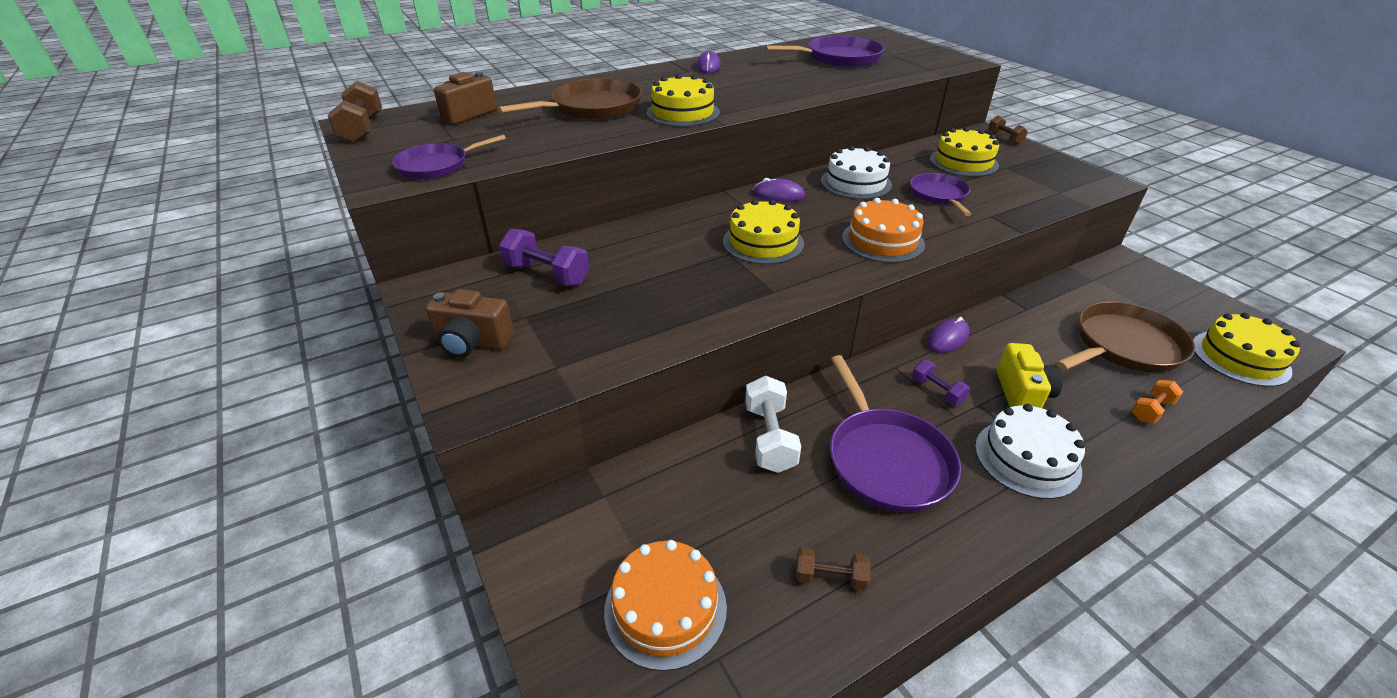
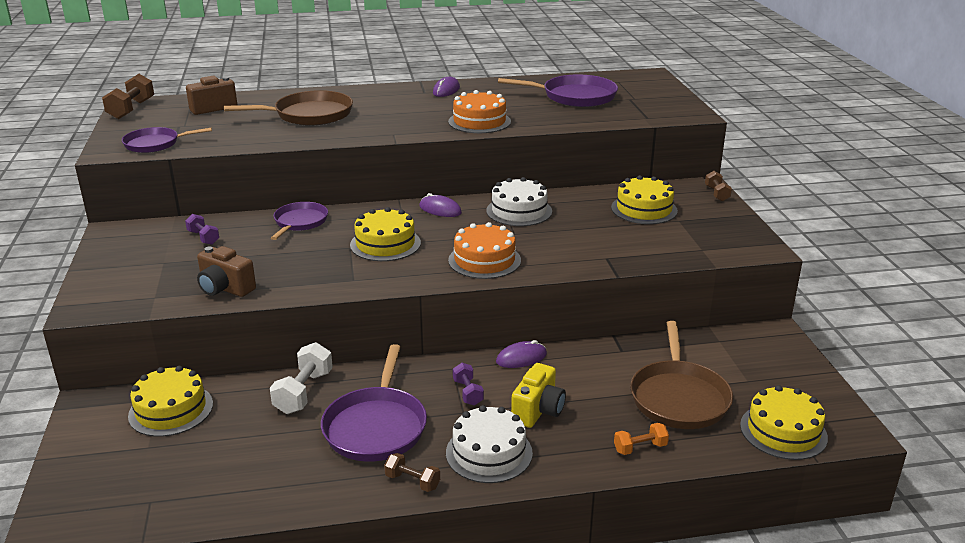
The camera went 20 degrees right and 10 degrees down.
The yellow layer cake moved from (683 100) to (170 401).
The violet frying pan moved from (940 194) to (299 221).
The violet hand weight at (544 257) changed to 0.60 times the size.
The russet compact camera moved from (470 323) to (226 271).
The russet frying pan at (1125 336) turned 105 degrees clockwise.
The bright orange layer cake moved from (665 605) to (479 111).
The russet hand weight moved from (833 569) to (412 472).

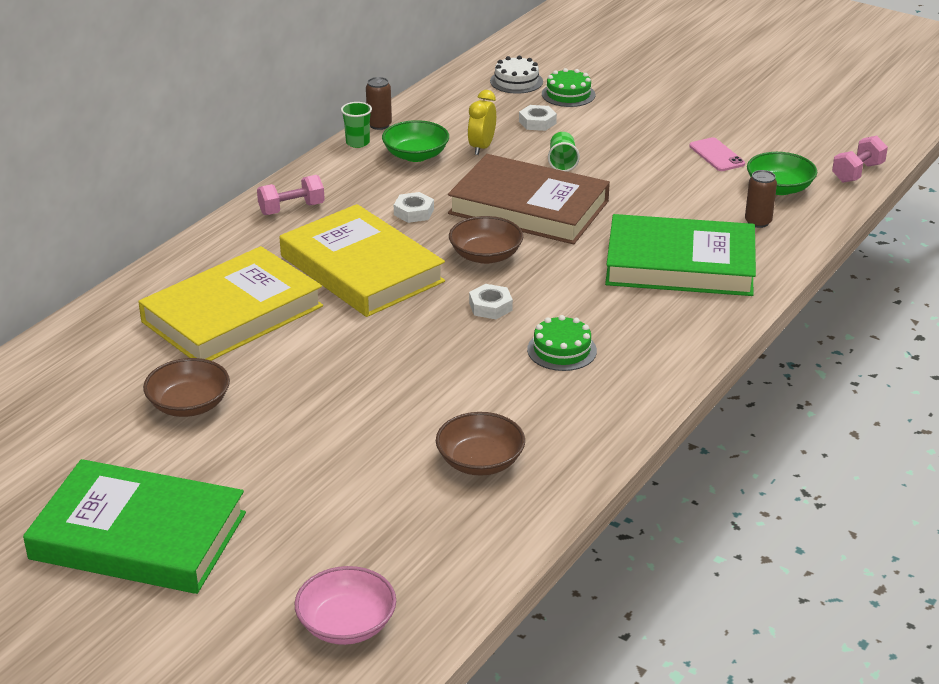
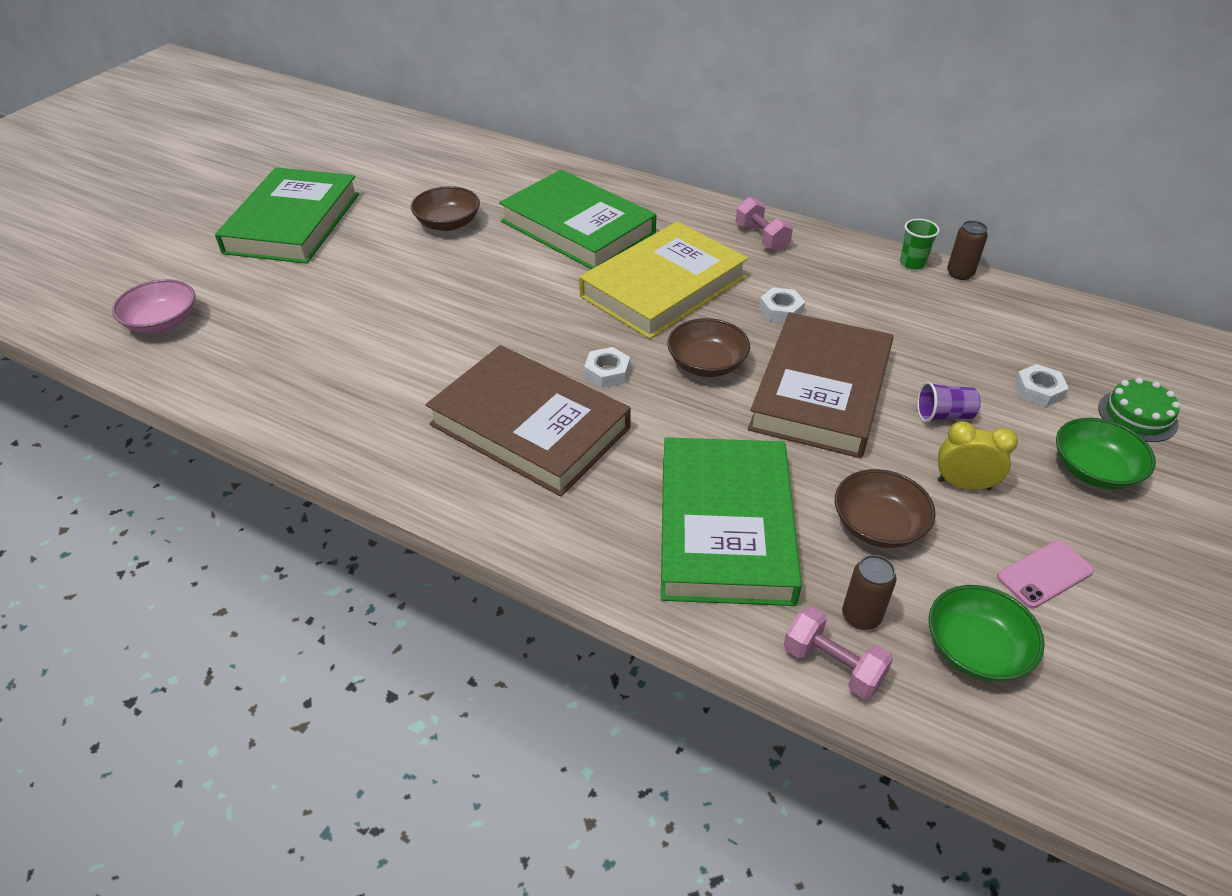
The camera went 85 degrees right and 10 degrees up.
The pure white layer cake at (516 75) disappeared.
The yellow clock moved from (482 122) to (977 455).
The green bowl moved from (415 141) to (1106 453).
The green beaker at (564 152) became the violet beaker at (949 402).
The rose-pink hand weight moved from (860 159) to (838 652).
The yellow hardback at (230 303) became the green hardback at (577 219).
The green layer cake at (562 343) was replaced by the russet hardback at (528 420).
The russet bowl moved from (480 444) to (885 508).

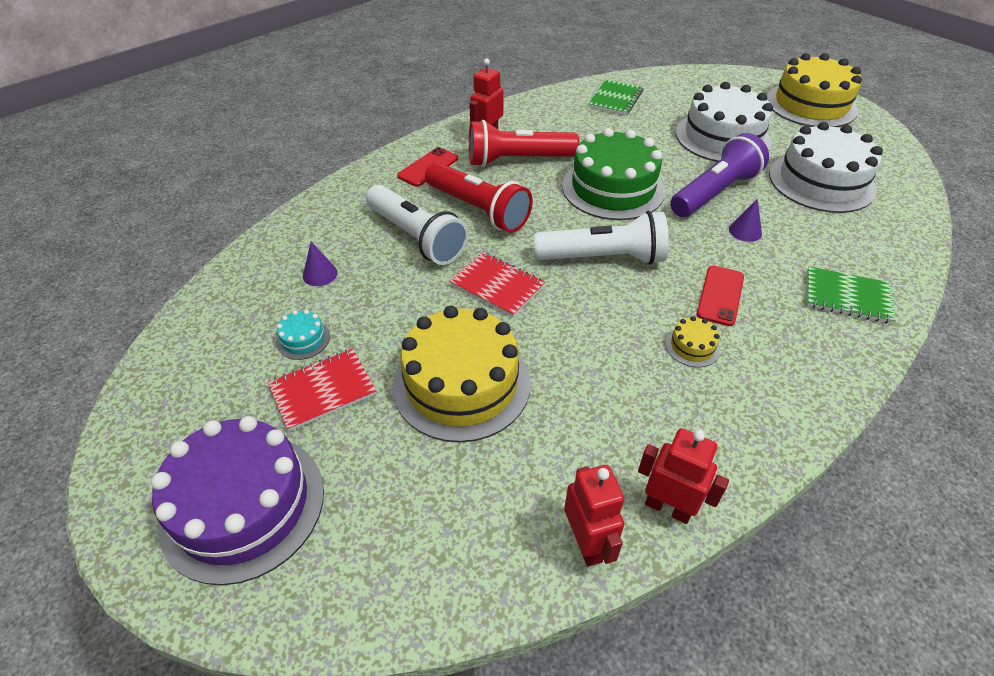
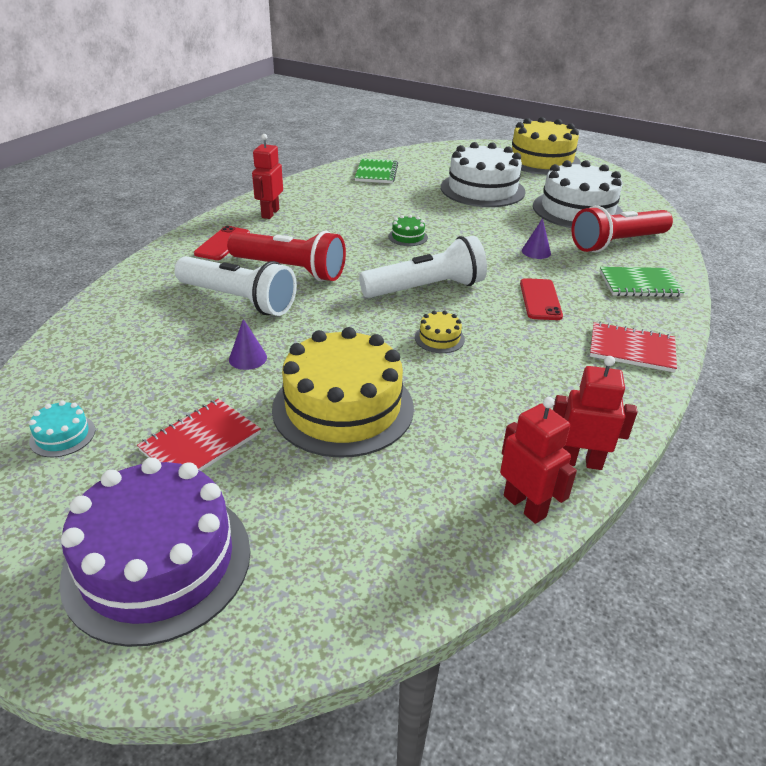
The camera went 20 degrees left and 10 degrees down.
The scarlet flashlight moved from (524 143) to (622 229).
The green layer cake at (613 174) changed to 0.41 times the size.
The violet flashlight at (719 175) disappeared.
The violet solid cone moved from (320 264) to (248 344).
The scarlet notebook moved from (497 284) to (633 347).
The aqua layer cake moved from (303 335) to (62 428).
The yellow layer cake moved from (693 341) to (440 332).

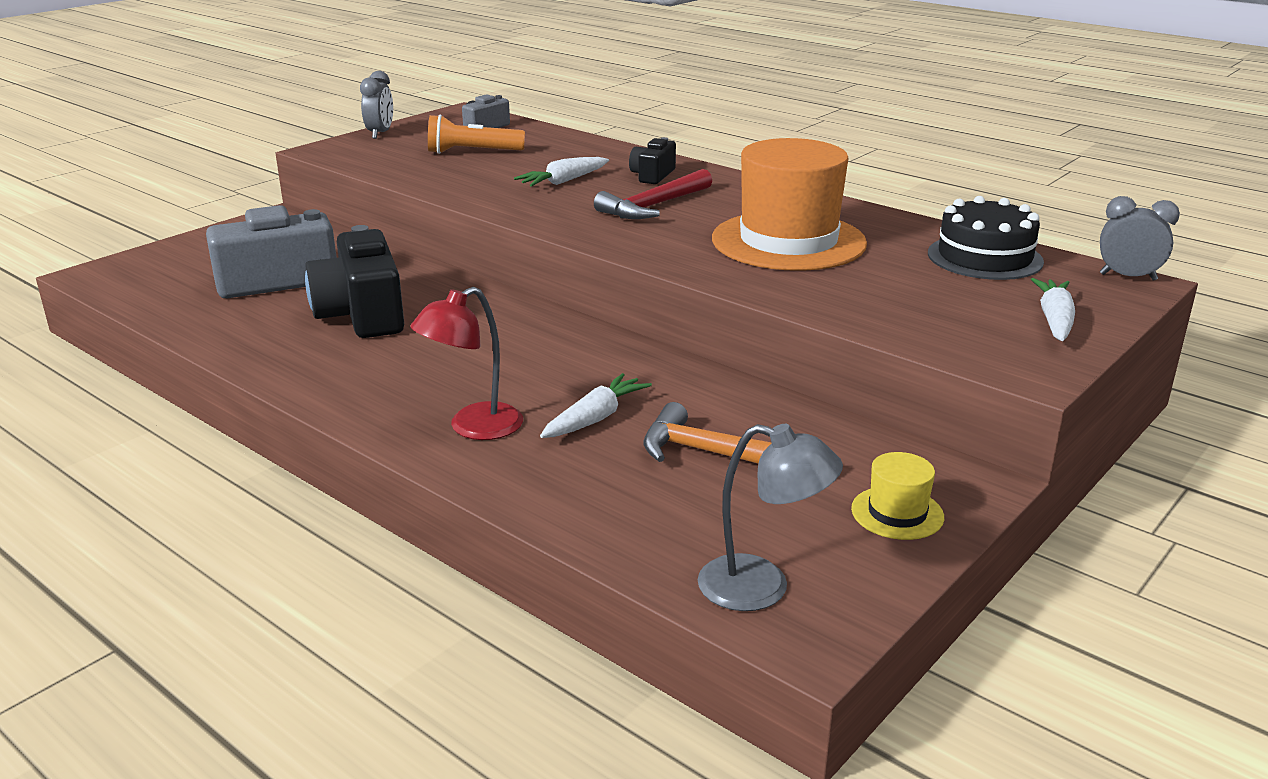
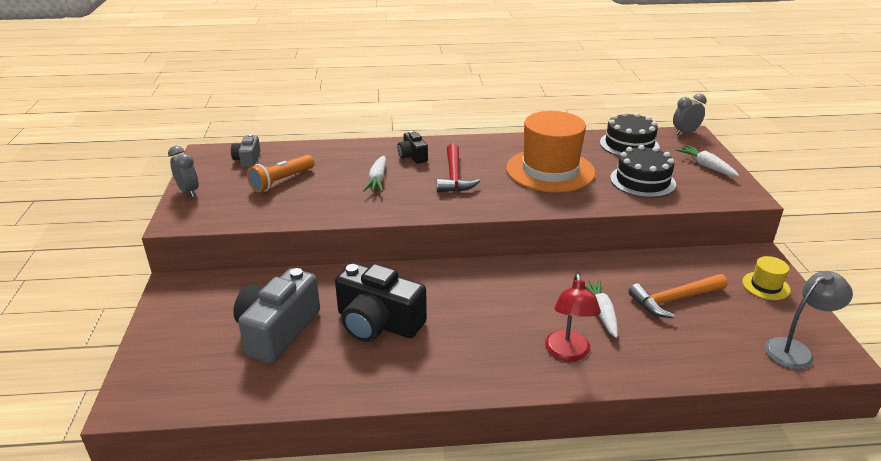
The camera went 45 degrees left and 5 degrees up.
The ebony layer cake at (643 171) appeared.

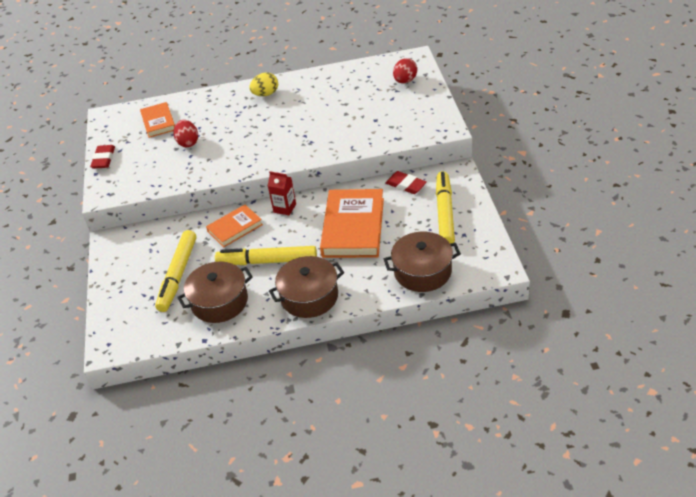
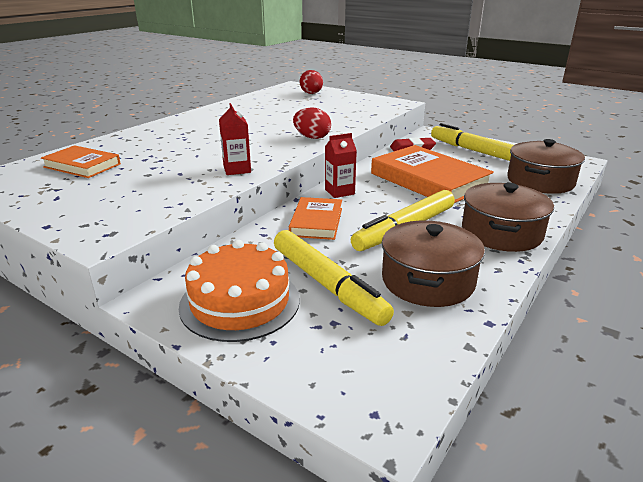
The camera went 50 degrees left and 15 degrees down.
The yellow toy egg at (263 84) disappeared.
The scarlet toy egg moved from (186 133) to (312 123).
The scarlet gum eraser at (102 157) disappeared.
The scarlet carton at (235 139) appeared.
The bright orange layer cake at (239 291) appeared.

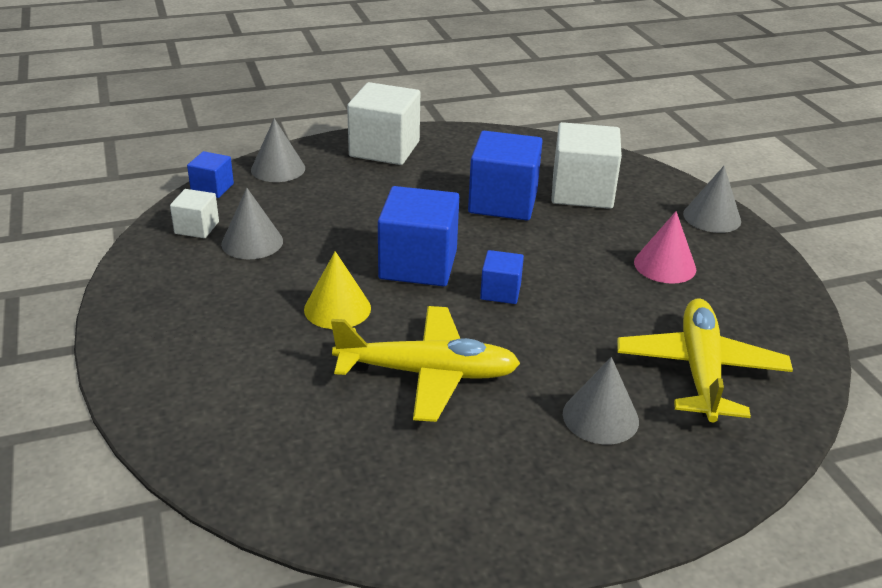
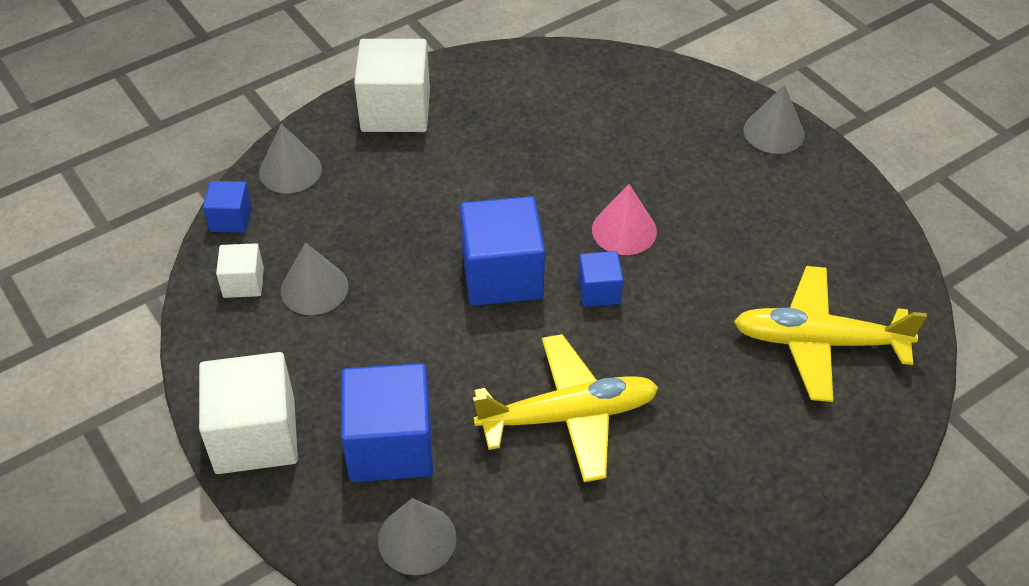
The camera went 15 degrees left and 15 degrees up.
The pure white solid cube moved from (586 165) to (248 413).
The cobalt solid cube moved from (505 176) to (387 422).
The rose-pink solid cone moved from (665 247) to (624 219).
The yellow solid cone at (337 290) disappeared.
The yellow toy plane at (705 360) turned 75 degrees counterclockwise.
The grey solid cone moved from (601 401) to (417 536).

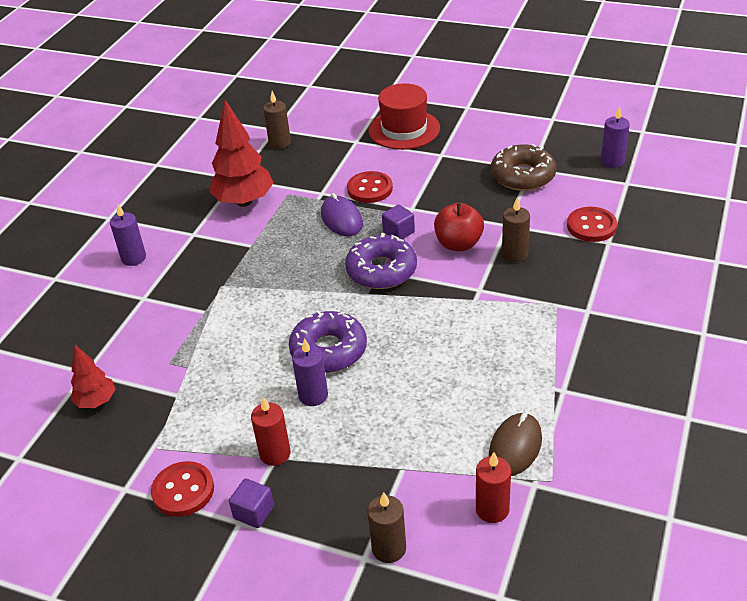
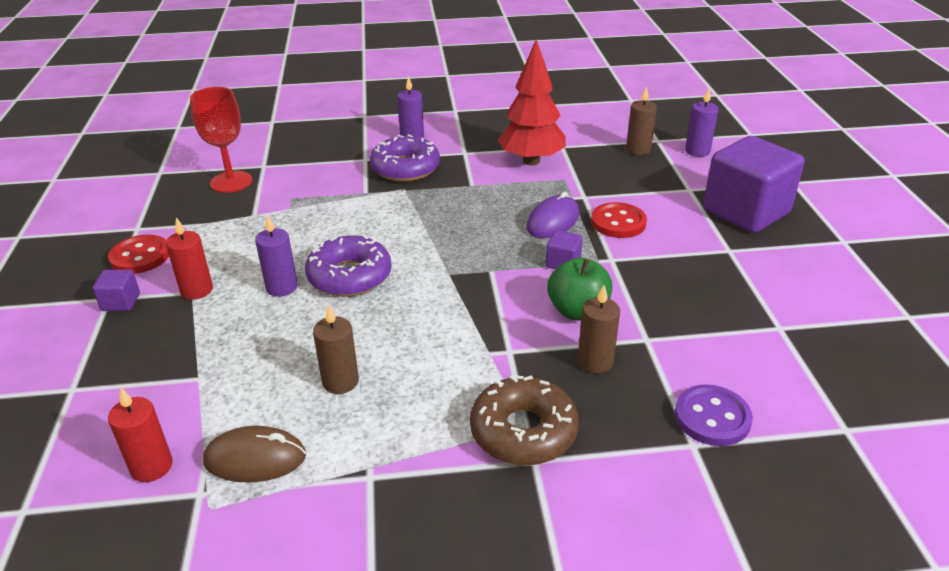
The camera went 60 degrees right and 5 degrees down.
The scarlet tall hat at (404 116) was replaced by the violet solid cube at (754 184).
The violet wax candle moved from (615 137) to (702 122).
The russet donut moved from (523 167) to (524 420).
The scarlet apple fruit at (459 227) became the green apple fruit at (579 288).
The scarlet sewing button at (592 224) became the violet sewing button at (713 415).
The violet donut moved from (381 261) to (405 158).
The scarlet tree at (93 376) was replaced by the scarlet chalice at (221 140).
The russet wax candle moved from (387 527) to (336 349).

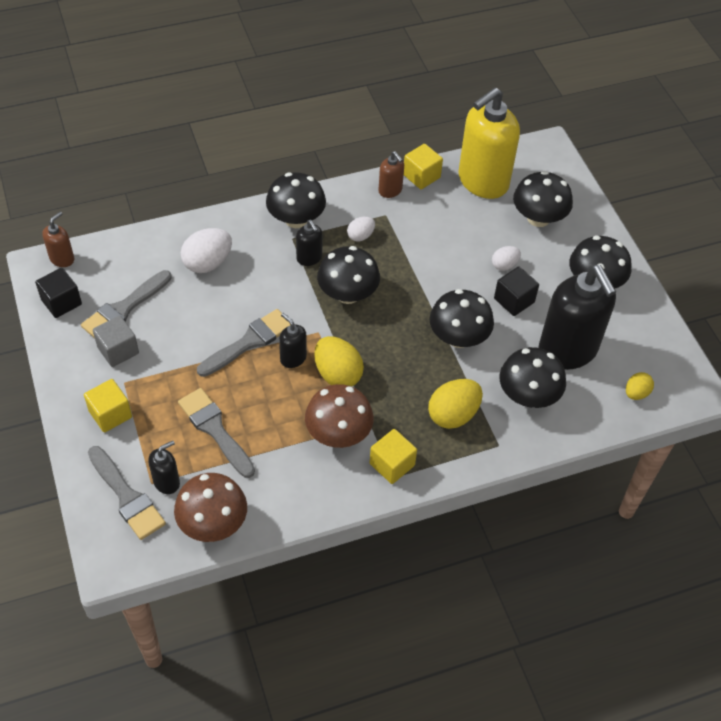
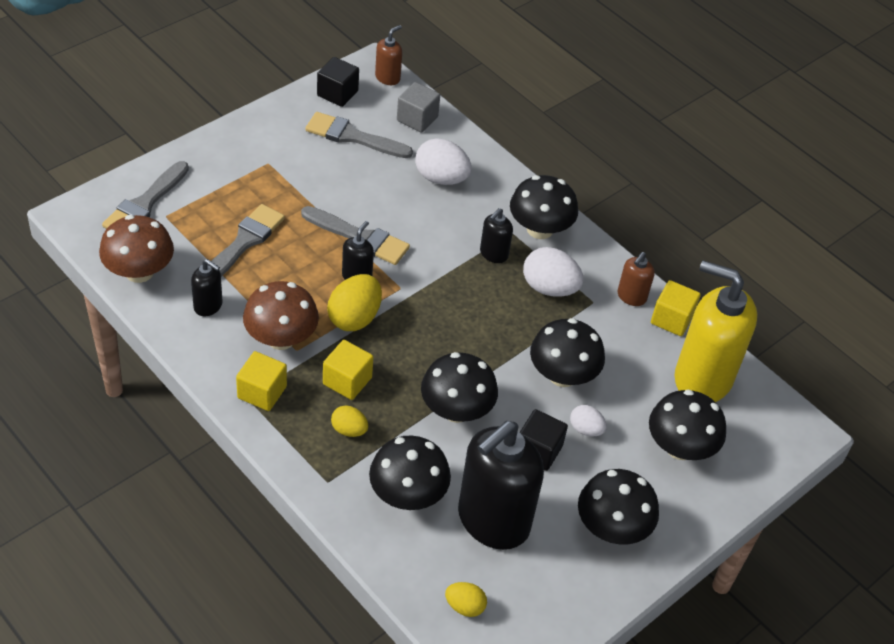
The camera went 65 degrees right and 5 degrees down.
The russet pump bottle at (58 239) turned 60 degrees counterclockwise.
The pure white toy egg at (361 229) changed to 1.74 times the size.
The ebony fungus moved from (348 275) to (567 352).
The grey solid cube moved from (116 341) to (418 107).
The yellow solid cube moved from (108 405) to (348 370).
The yellow toy egg at (455 404) changed to 0.57 times the size.
The ebony pump bottle moved from (164 467) to (206 287).

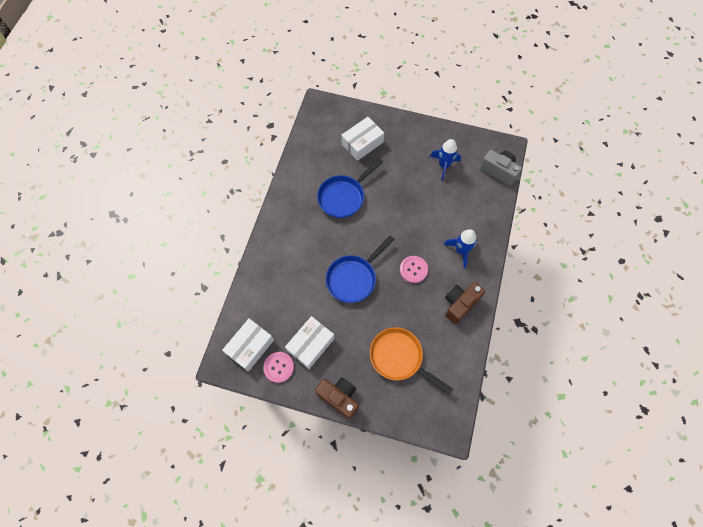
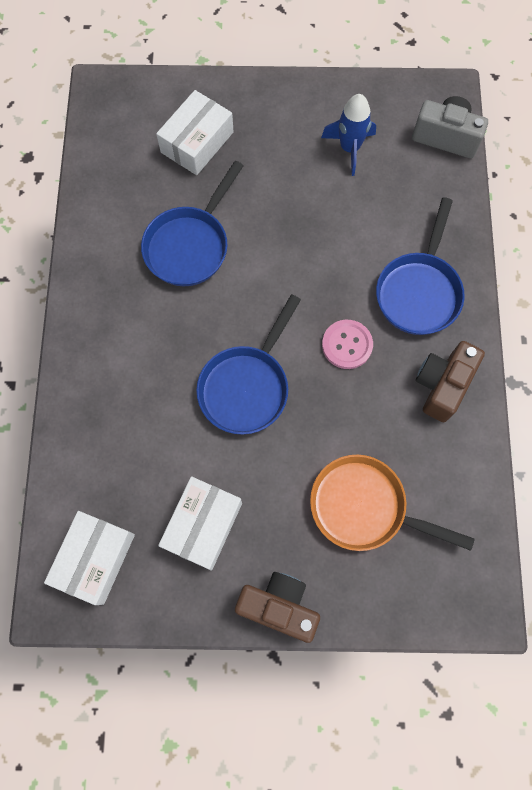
The camera went 15 degrees left and 5 degrees up.
The cobalt toy rocket at (460 248) was replaced by the cobalt frying pan at (420 266).
The rose-pink sewing button at (278 367) disappeared.

